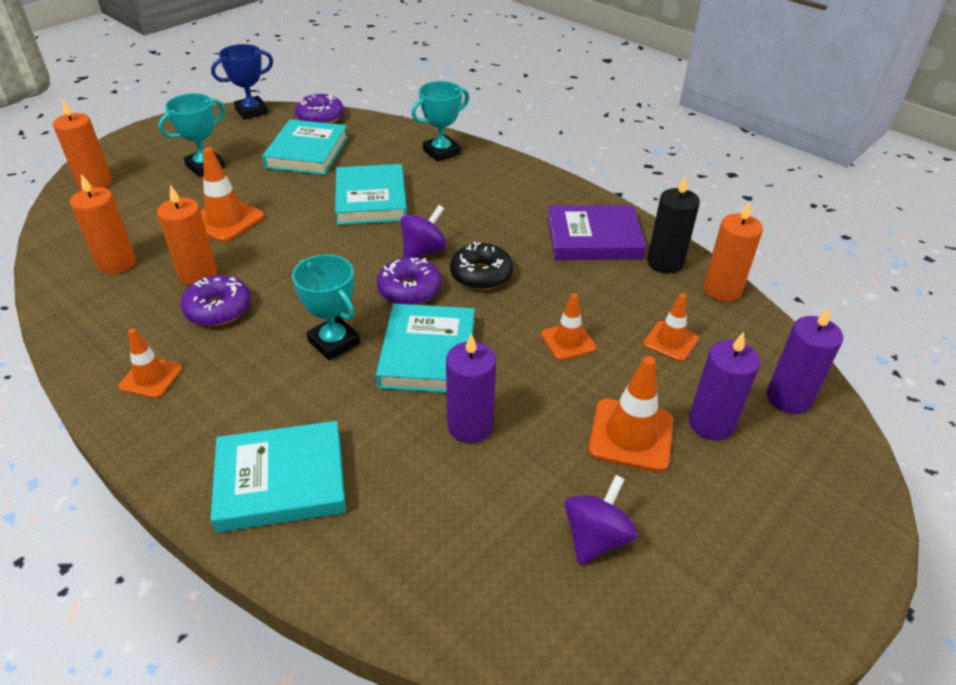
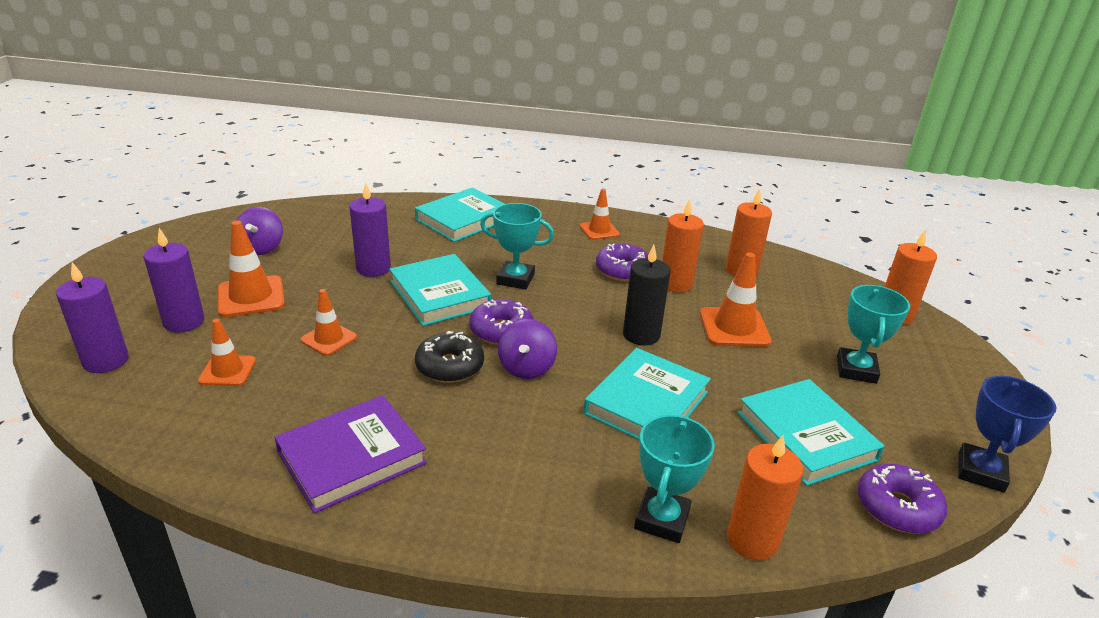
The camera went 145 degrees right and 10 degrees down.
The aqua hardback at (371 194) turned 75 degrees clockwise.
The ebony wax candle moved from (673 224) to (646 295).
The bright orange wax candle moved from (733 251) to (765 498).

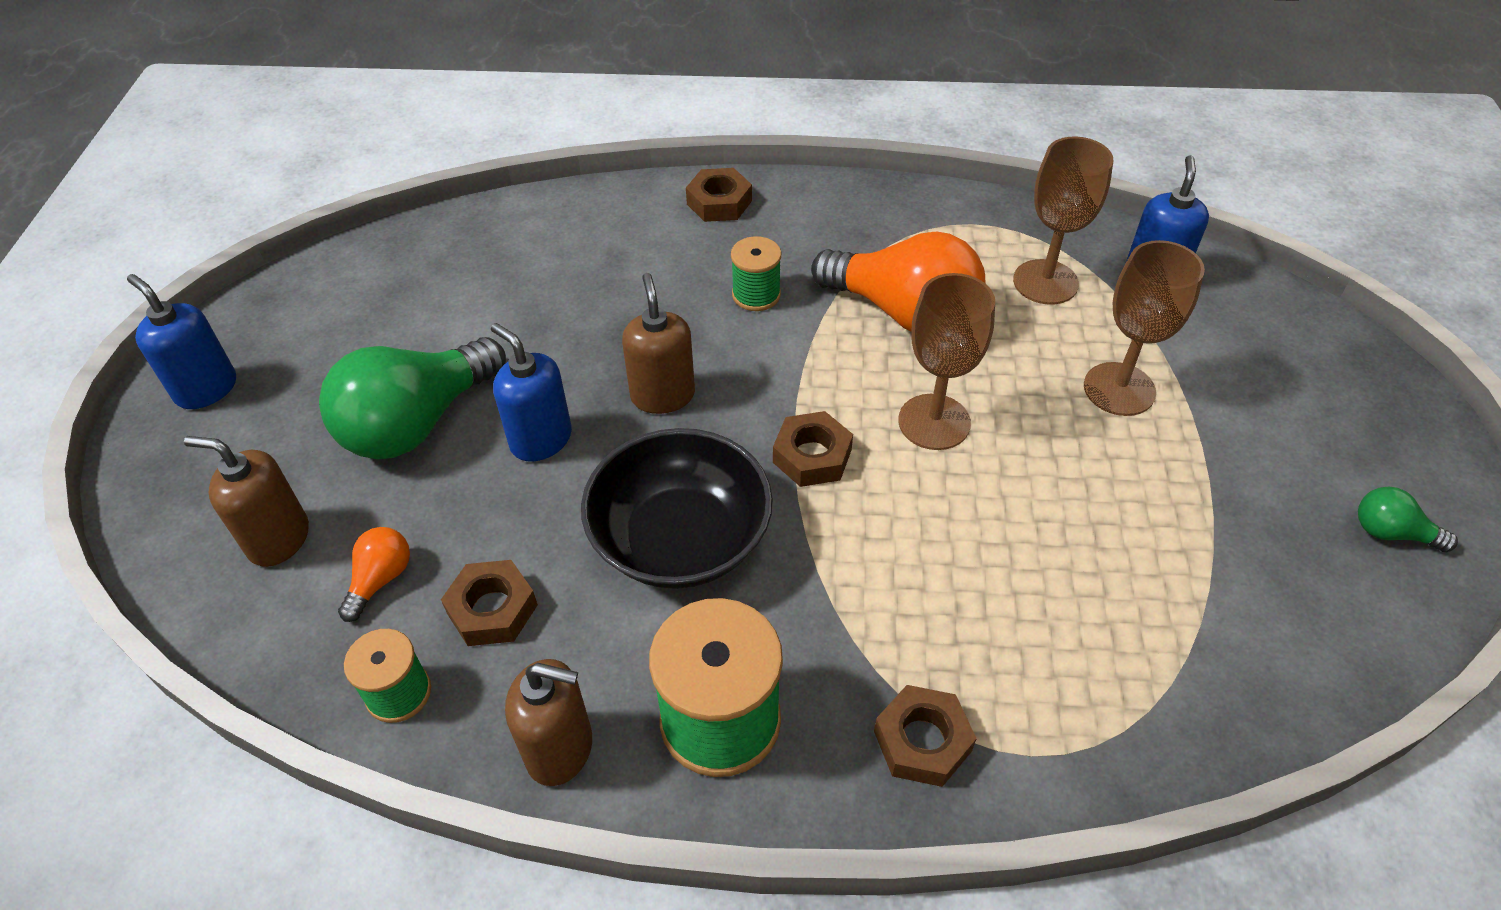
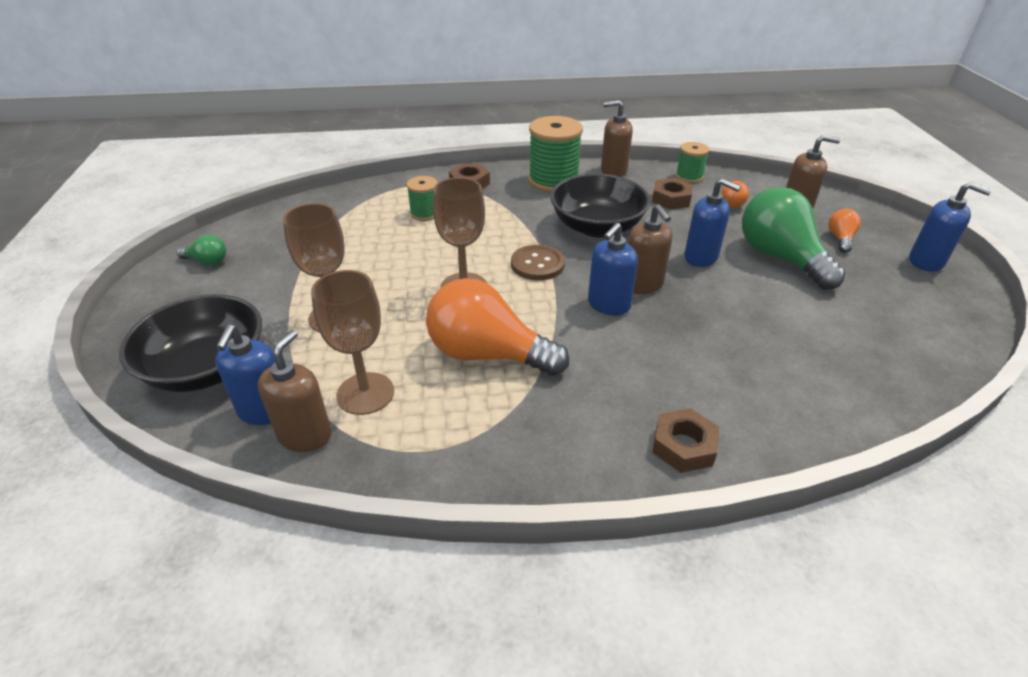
The camera went 170 degrees right and 10 degrees down.
The green reel of thread moved from (756 273) to (422 198).
The green bulb at (412 398) turned 60 degrees counterclockwise.
The russet nut at (813 449) was replaced by the russet sewing button at (538 262).
The bright orange bulb at (845 231) appeared.
The cobalt pump bottle at (613 269) appeared.
The ebony bowl at (190 343) appeared.
The russet pump bottle at (295 391) appeared.

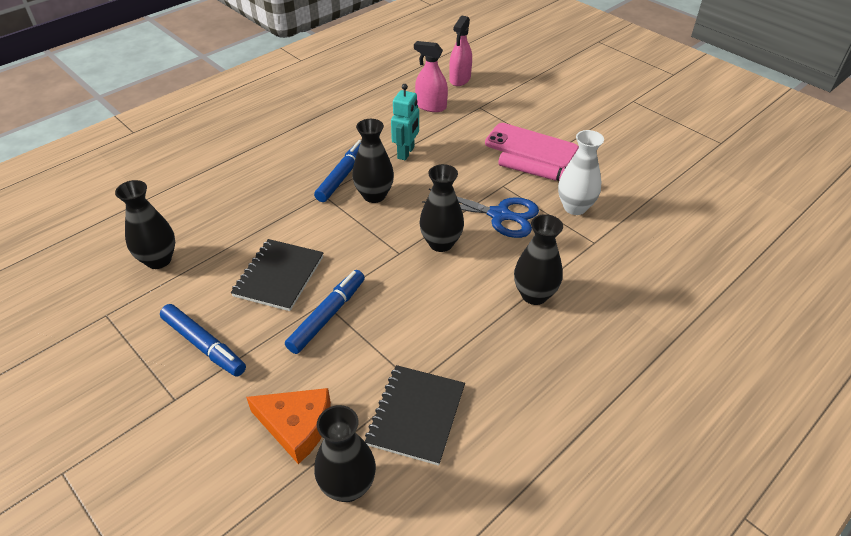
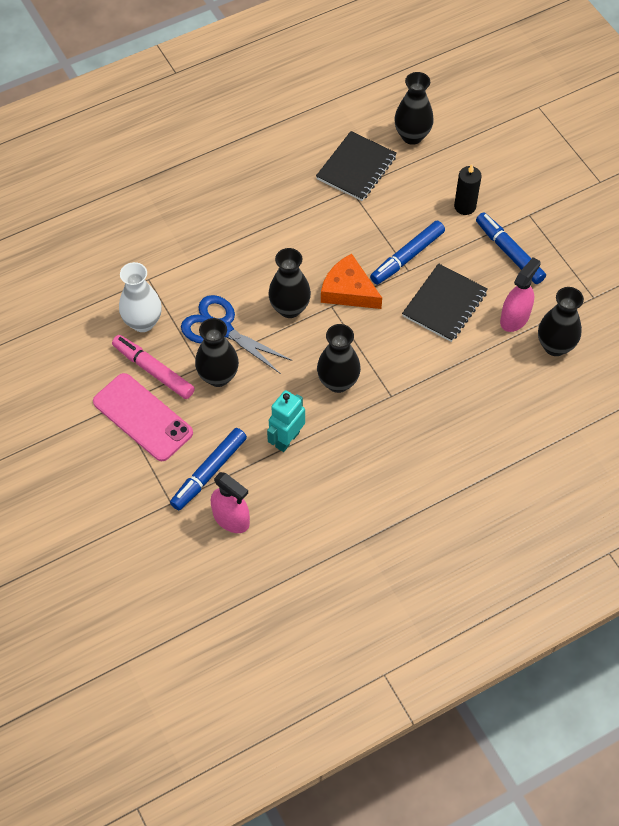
The camera went 165 degrees left and 15 degrees up.
The rose-pink sprayer moved from (460 51) to (520 294).
The cobalt marker pen moved from (337 171) to (208 469).
The ebony flower vase moved from (538 259) to (217 352).
The bright orange piece of cheese moved from (288 426) to (351 281).
The ebony wax candle at (467 190) appeared.

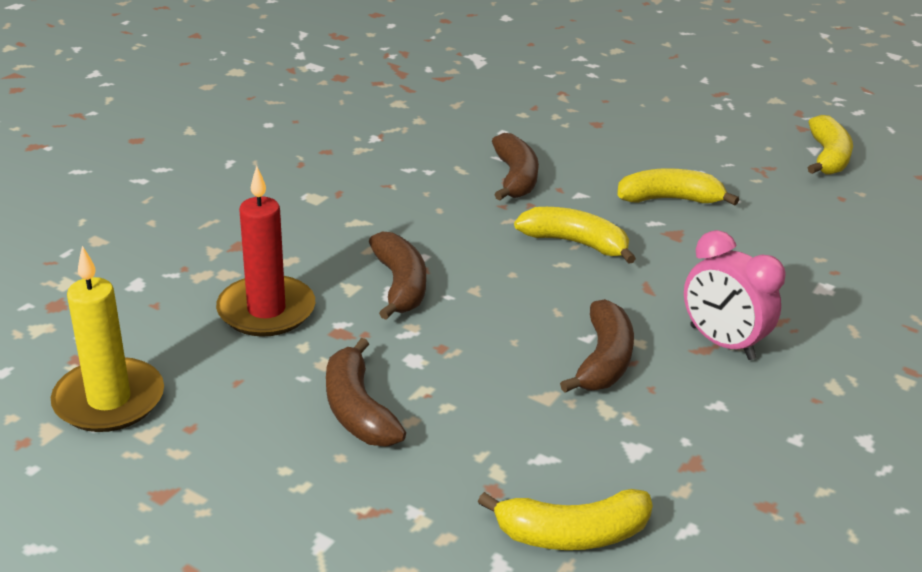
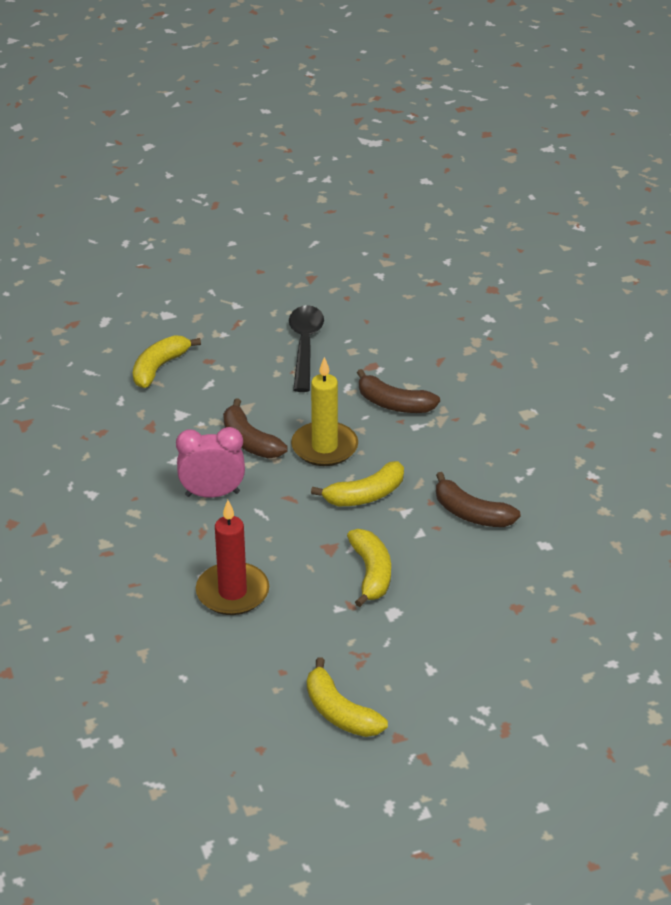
The camera went 130 degrees right and 5 degrees up.
The scarlet wax candle moved from (265 251) to (232 557).
The yellow banana at (678 187) turned 45 degrees counterclockwise.
The yellow wax candle moved from (107 339) to (324 411).
The russet banana at (366 392) was replaced by the ebony tablespoon at (306 348).

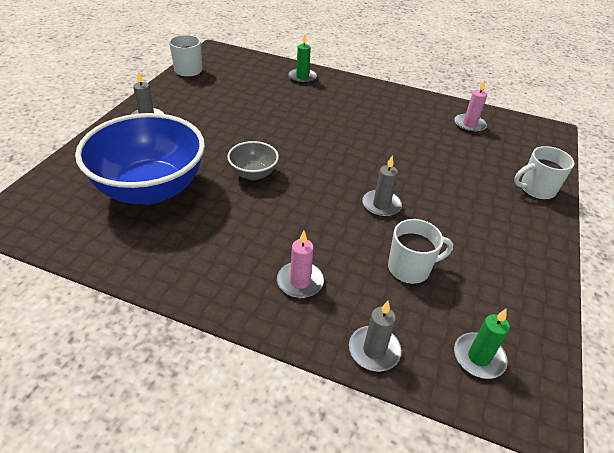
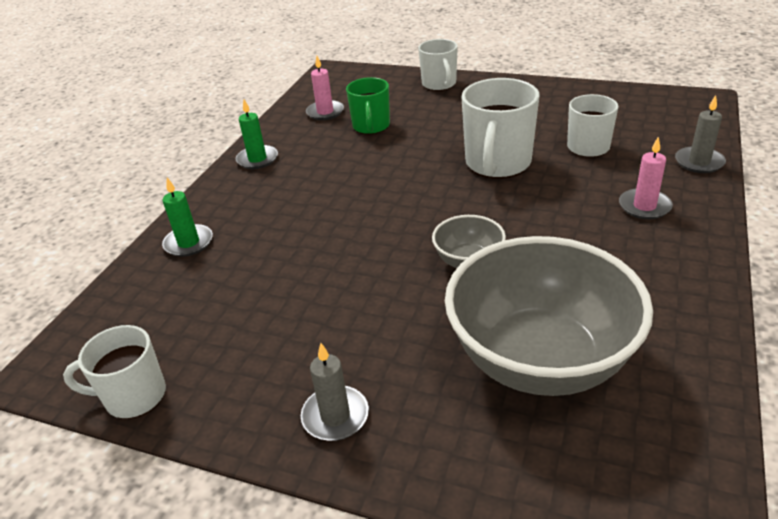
The camera went 85 degrees left and 5 degrees down.
The cobalt bowl at (140 159) became the grey bowl at (549 316).
The grey wax candle at (382 186) was replaced by the pure white mug at (500 128).
The green wax candle moved from (482 344) to (257 134).
The green mug at (368 105) appeared.

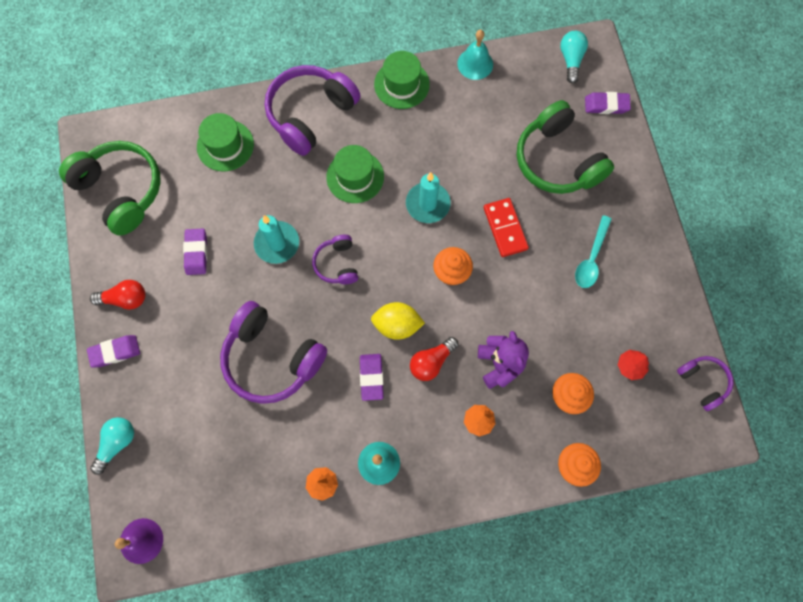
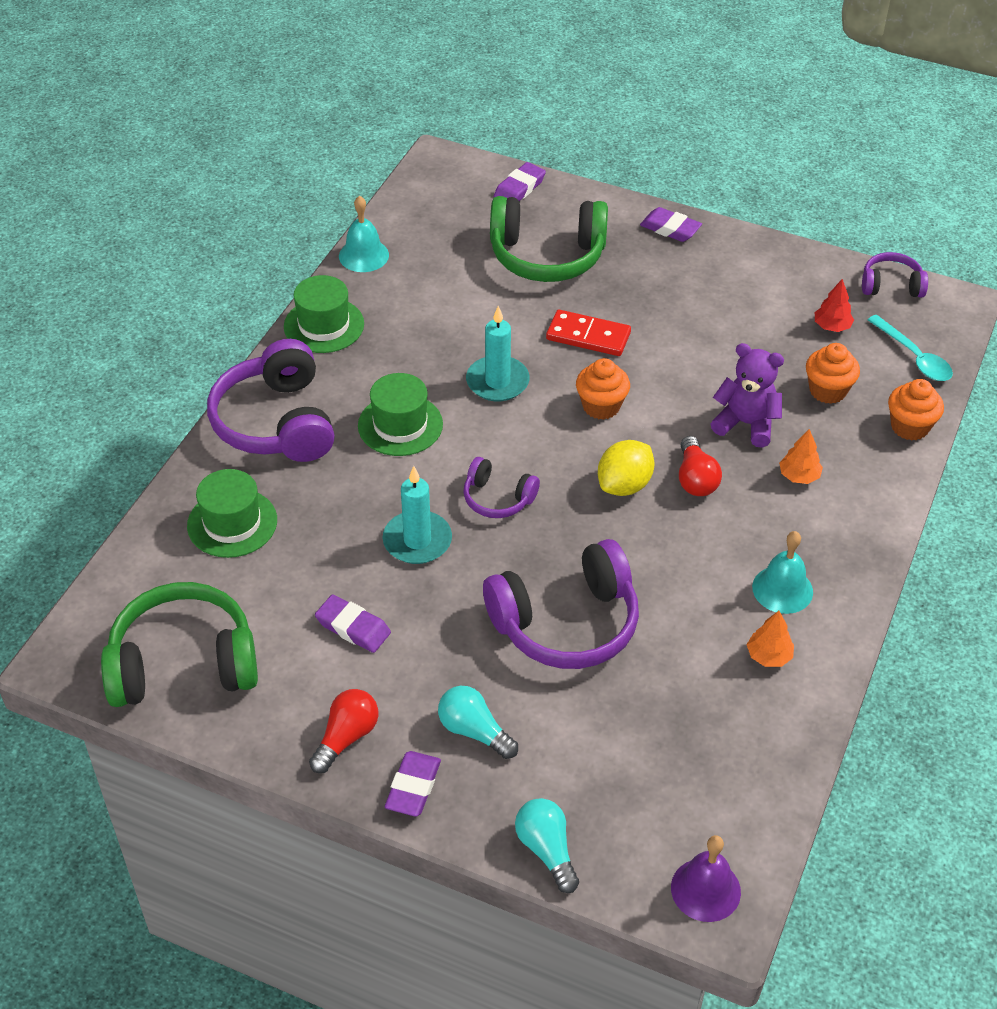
The camera went 55 degrees left and 25 degrees down.
The aqua bulb moved from (574 57) to (478 722).
The aqua tablespoon moved from (593 251) to (910 348).
The violet gum eraser moved from (372 377) to (671 224).

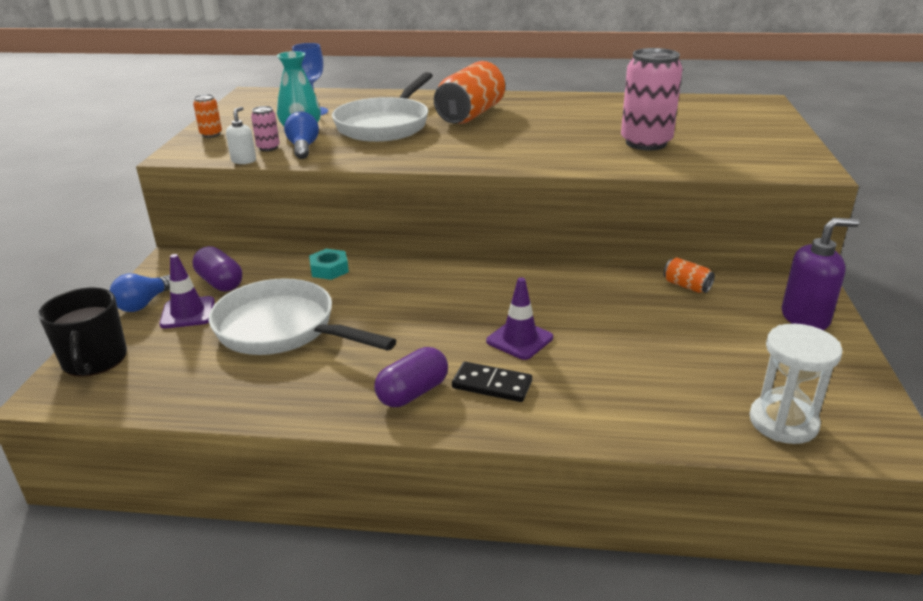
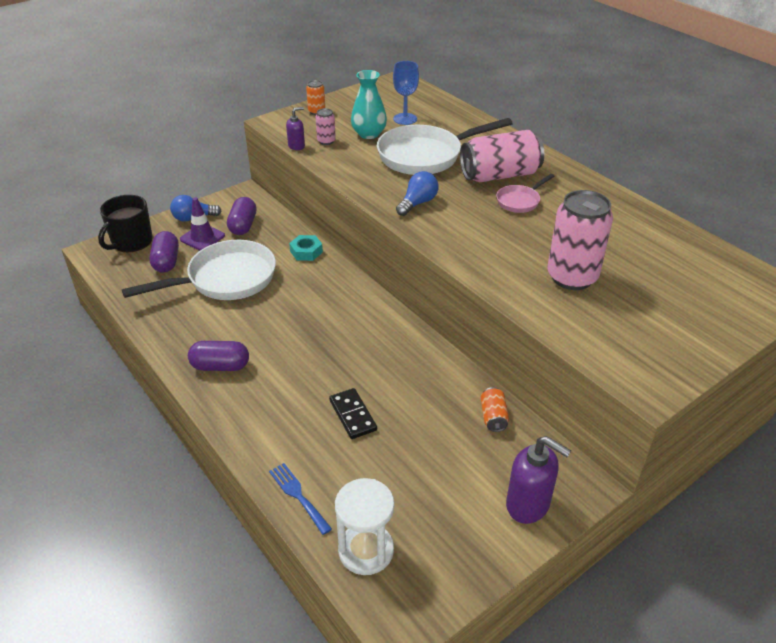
The camera went 45 degrees right and 10 degrees up.
The bright orange tin at (469 92) became the rose-pink tin at (502 156).
The pure white pump bottle at (241 135) became the violet pump bottle at (295 128).
The cobalt bulb moved from (301 135) to (417 193).
The violet road cone at (519 318) disappeared.
The pure white frying pan at (302 316) turned 75 degrees clockwise.
The ebony domino piece moved from (492 382) to (353 413).
The rose-pink frying pan at (525 193) appeared.
The violet pill shape at (164 252) appeared.
The cobalt dinner fork at (300 499) appeared.

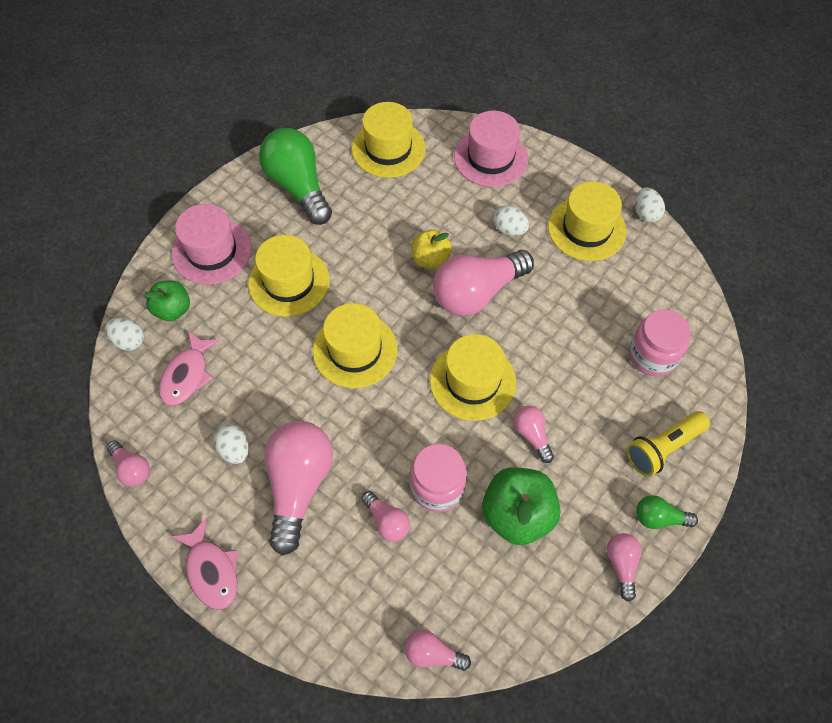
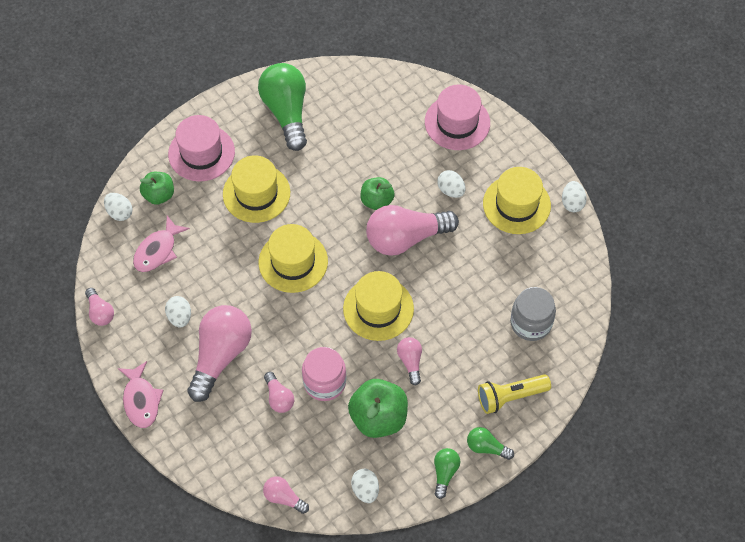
The camera went 15 degrees right and 0 degrees up.
The yellow tall hat at (389 140) disappeared.
The yellow apple fruit at (431 249) became the green apple fruit at (377 193).
The rose-pink jam jar at (660 342) became the grey jam jar at (533 314).
The rose-pink bulb at (624 567) became the green bulb at (447 473).
The pure white toy egg at (365 486) appeared.

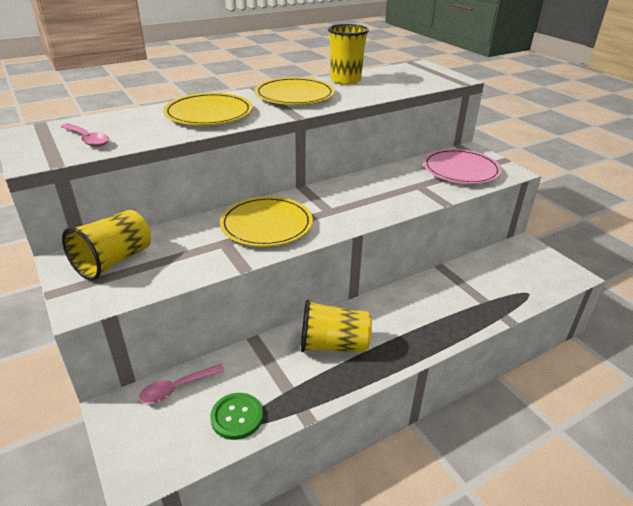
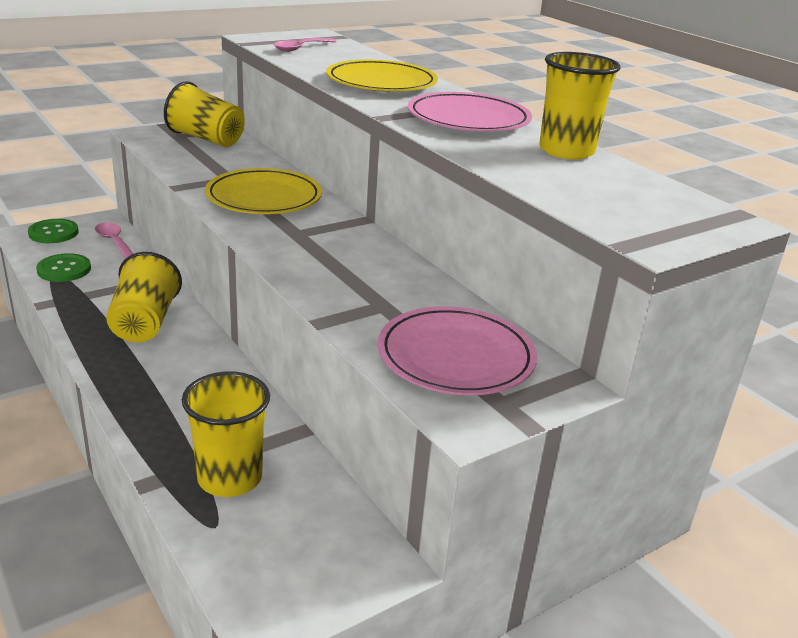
The camera went 85 degrees right and 5 degrees down.
The yellow plate at (295 91) became the rose-pink plate at (470 112).
The green sewing button at (53 231) appeared.
The yellow beaker at (226 434) appeared.

